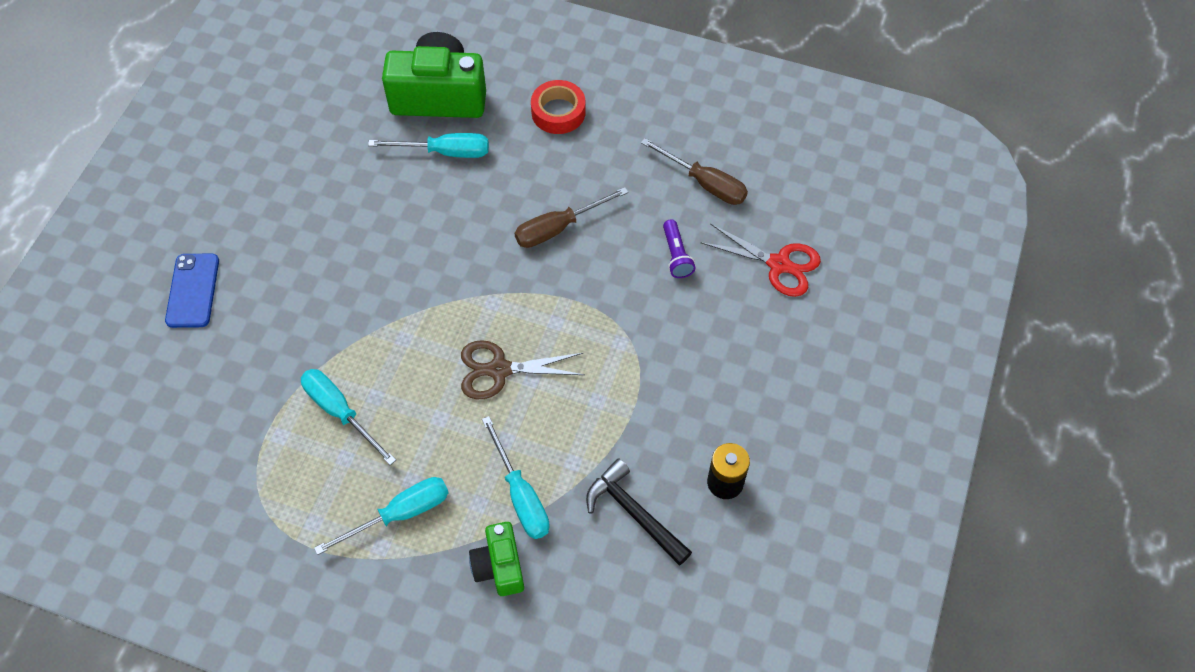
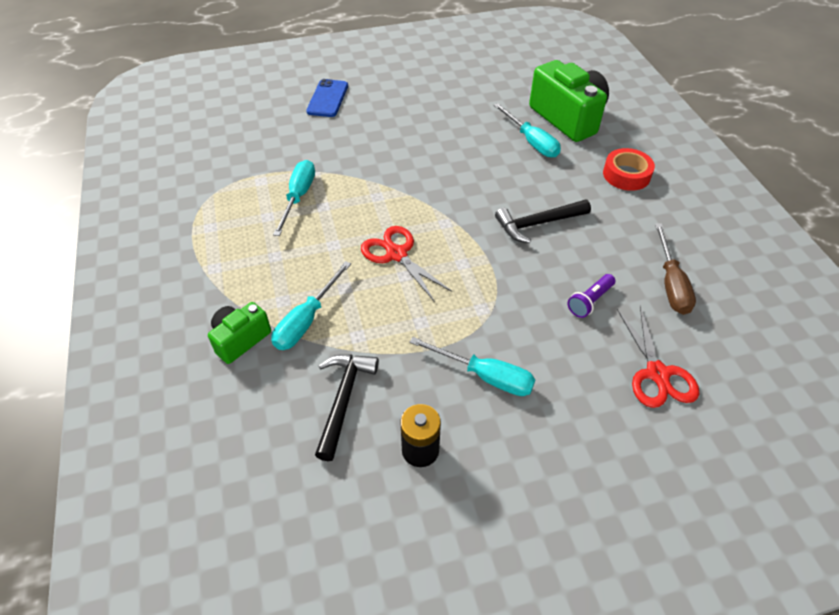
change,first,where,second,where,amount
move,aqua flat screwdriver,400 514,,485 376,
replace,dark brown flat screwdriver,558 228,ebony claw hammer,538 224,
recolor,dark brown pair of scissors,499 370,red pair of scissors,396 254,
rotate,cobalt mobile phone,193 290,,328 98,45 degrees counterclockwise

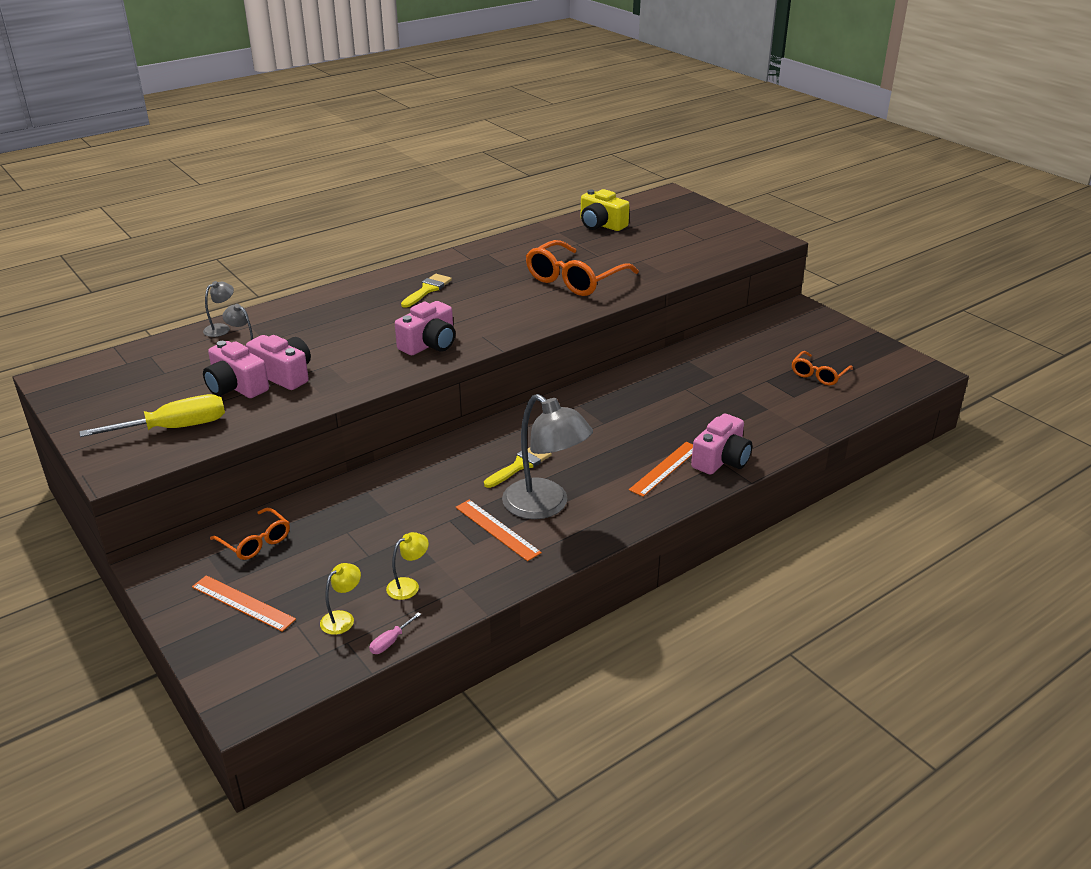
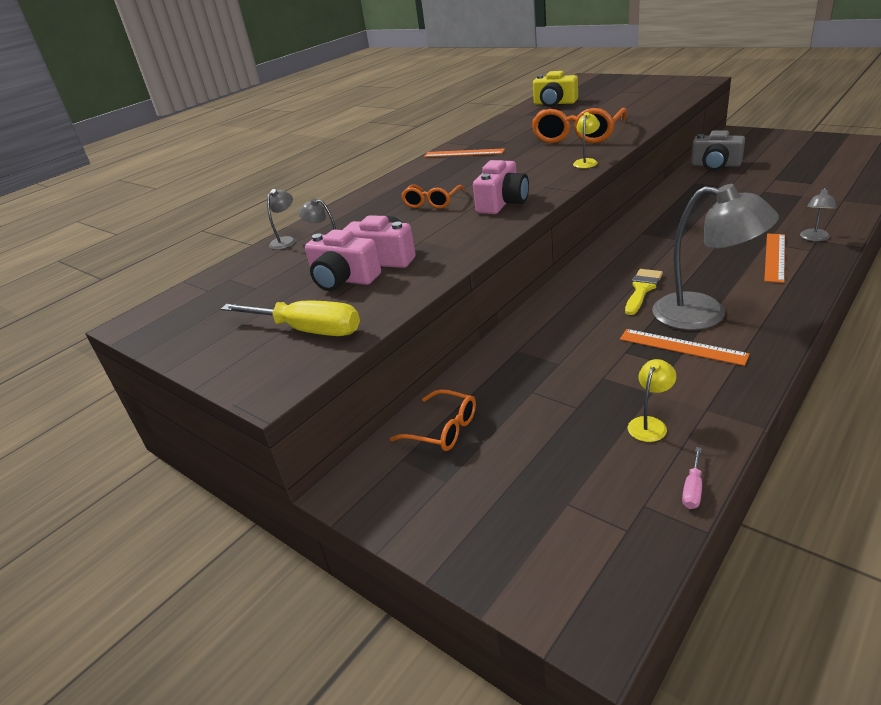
change,first,where,second,where,amount
delete,bright yellow paint brush,427 290,,,
insert,,,grey photo camera,715 165,
move,bright orange measuring stick,243 603,,464 153,
move,bright yellow lamp,342 618,,586 162,
move,bright orange eyeglasses,819 374,,432 202,
replace,rose-pink photo camera,721 460,grey lamp,814 238,
rotate,bright yellow flat screwdriver,174 428,,308 330,60 degrees clockwise

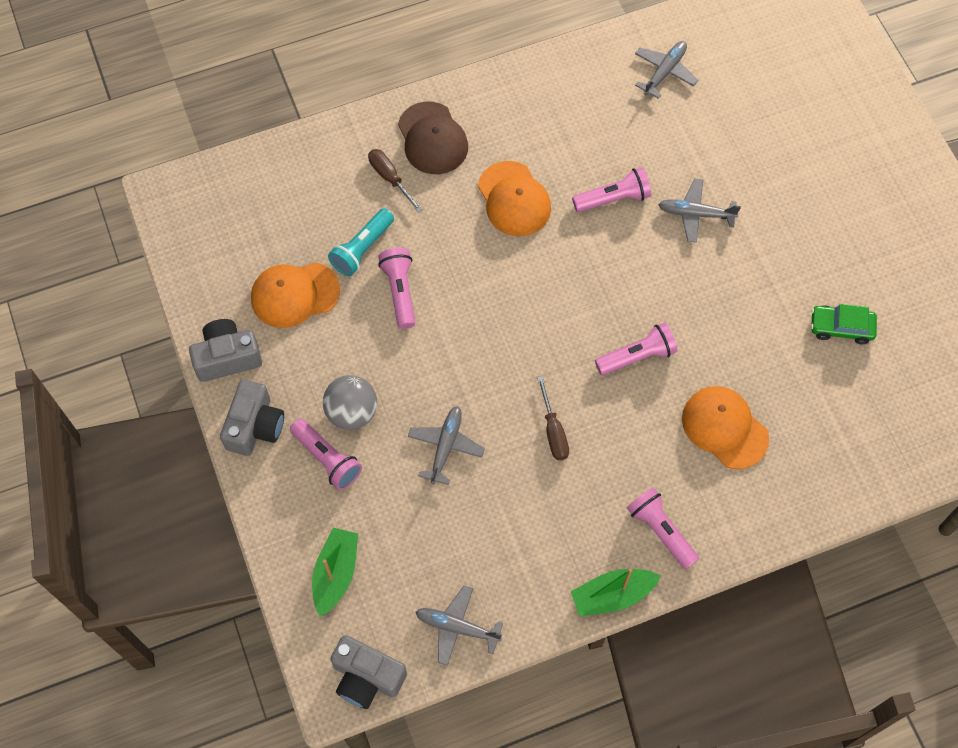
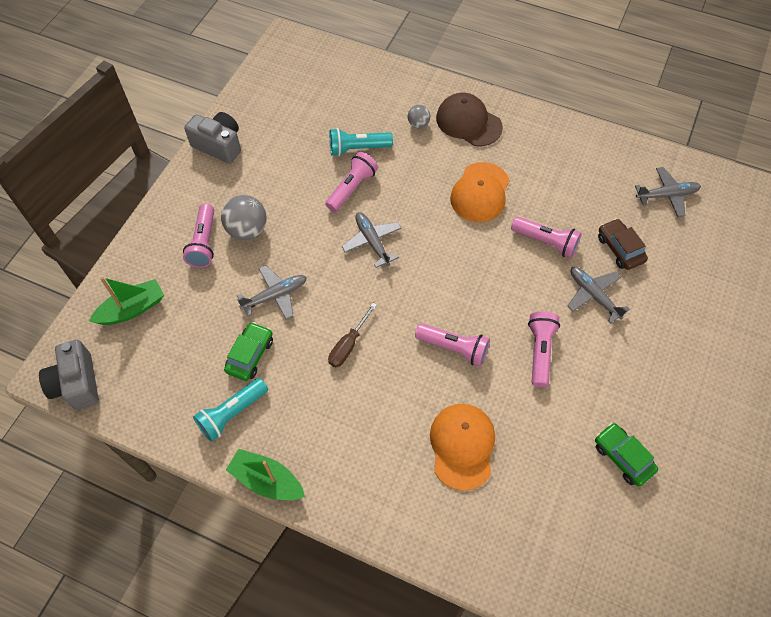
change,first,where,second,where,amount
delete,grey photo camera,255 426,,,
delete,bright orange baseball cap,294 294,,,
insert,,,aqua flashlight,232 413,
insert,,,emerald toy car,250 355,
insert,,,dark brown toy car,620 249,
move,grey aeroplane,457 627,,372 242,
move,rose-pink flashlight,660 531,,539 351,
replace,dark brown flat screwdriver,390 178,grey play ball,418 124,
rotate,dark brown baseball cap,432 138,,468 122,105 degrees clockwise

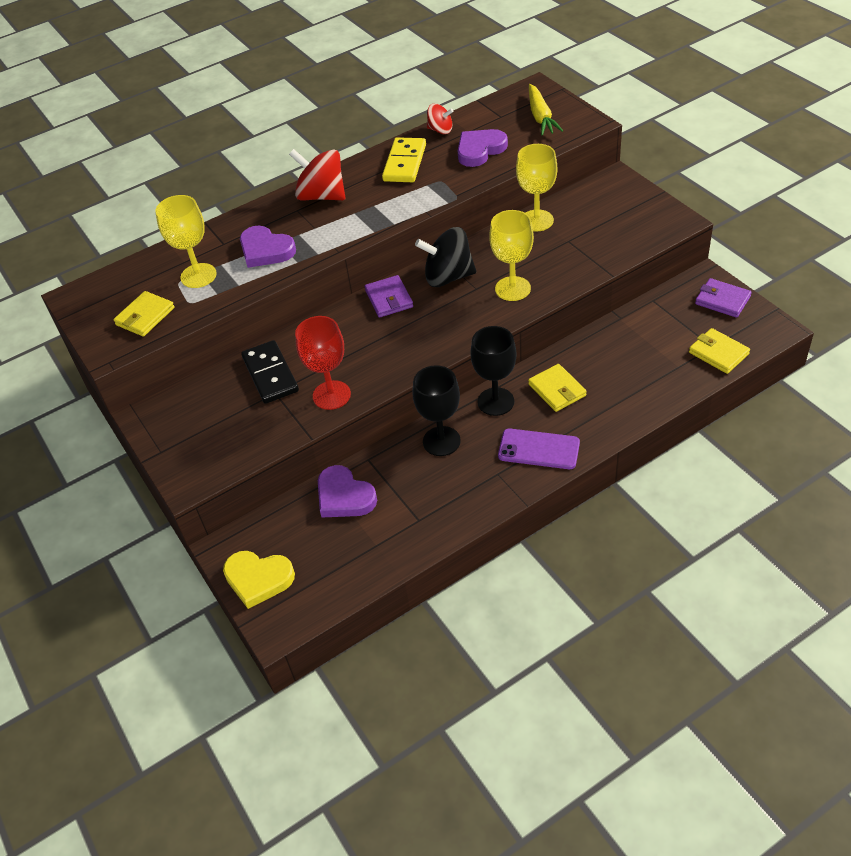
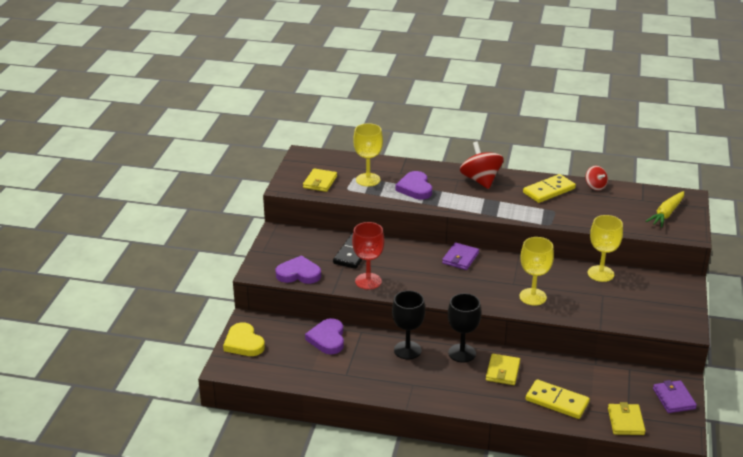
change,first,where,second,where,amount
delete,ebony spinning top,448 277,,,
delete,purple mobile phone,538 449,,,
insert,,,bright yellow domino piece,557 401,
move,purple love heart,480 150,,298 274,
rotate,bright yellow wallet,145 316,,320 182,60 degrees counterclockwise

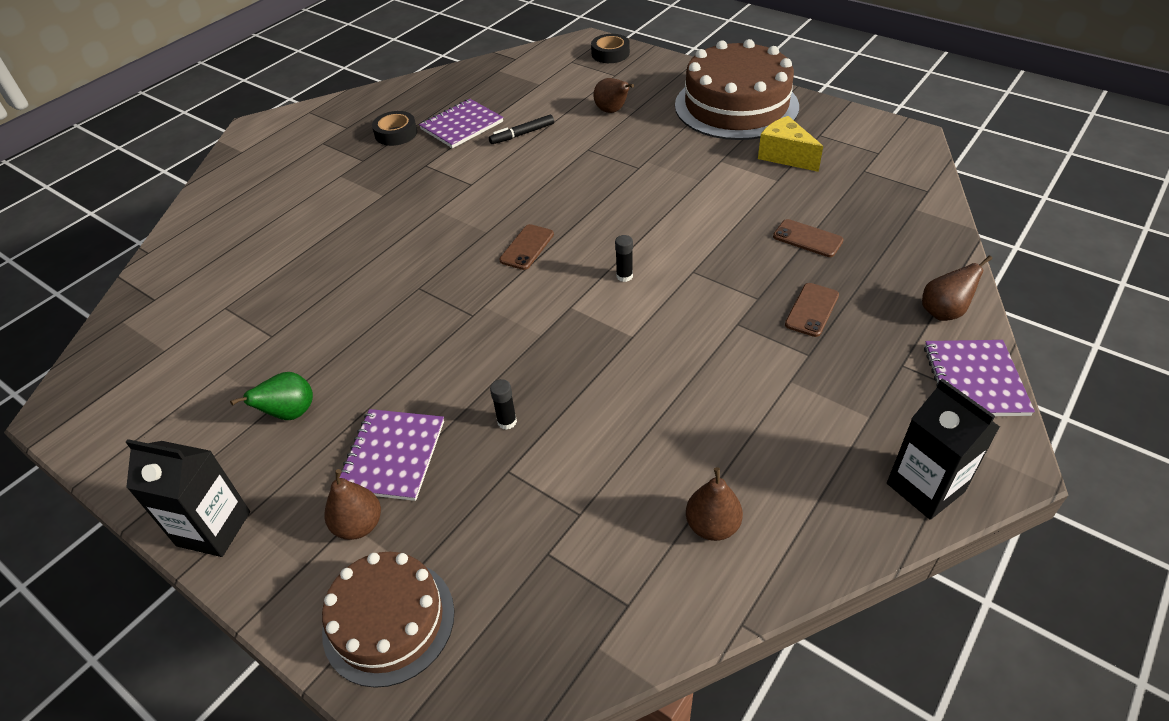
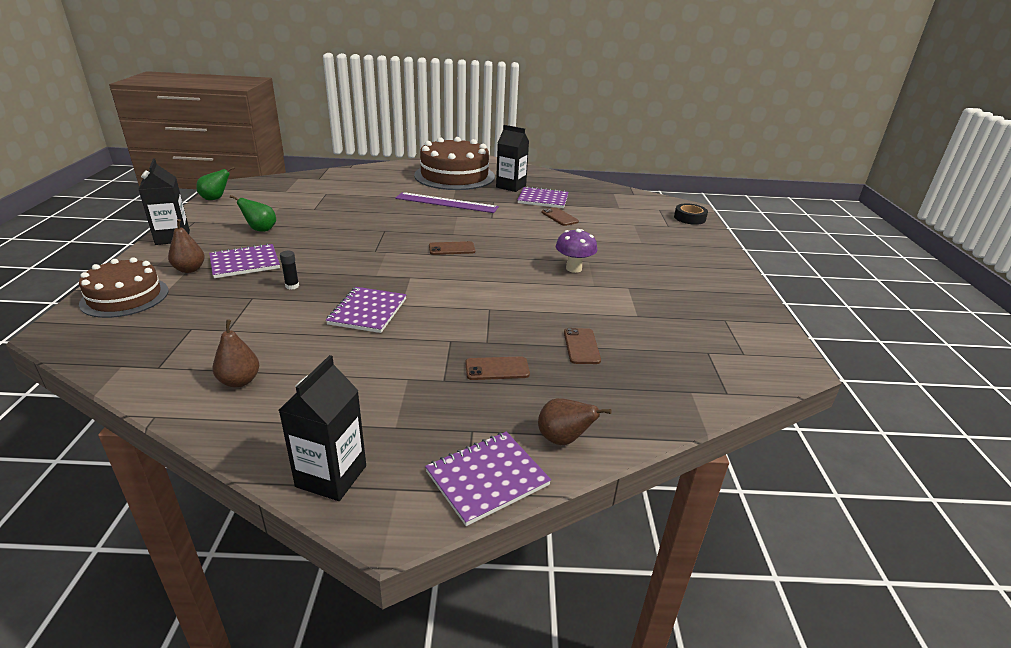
change,first,where,second,where,amount
delete,dark brown toy pear,612 111,,,
delete,ebony glue stick,624 276,,,
delete,bright yellow cheese,785 156,,,
insert,,,emerald toy pear,215 199,
insert,,,purple exercise book,367 311,
insert,,,purple measuring stick,446 203,
insert,,,purple mushroom,573 268,
move,dark brown cake,736 106,,454 176,
replace,ebony sticky tape,396 133,ebony carton,511 186,
replace,ebony felt pen,522 134,dark brown mobile phone,559 217,

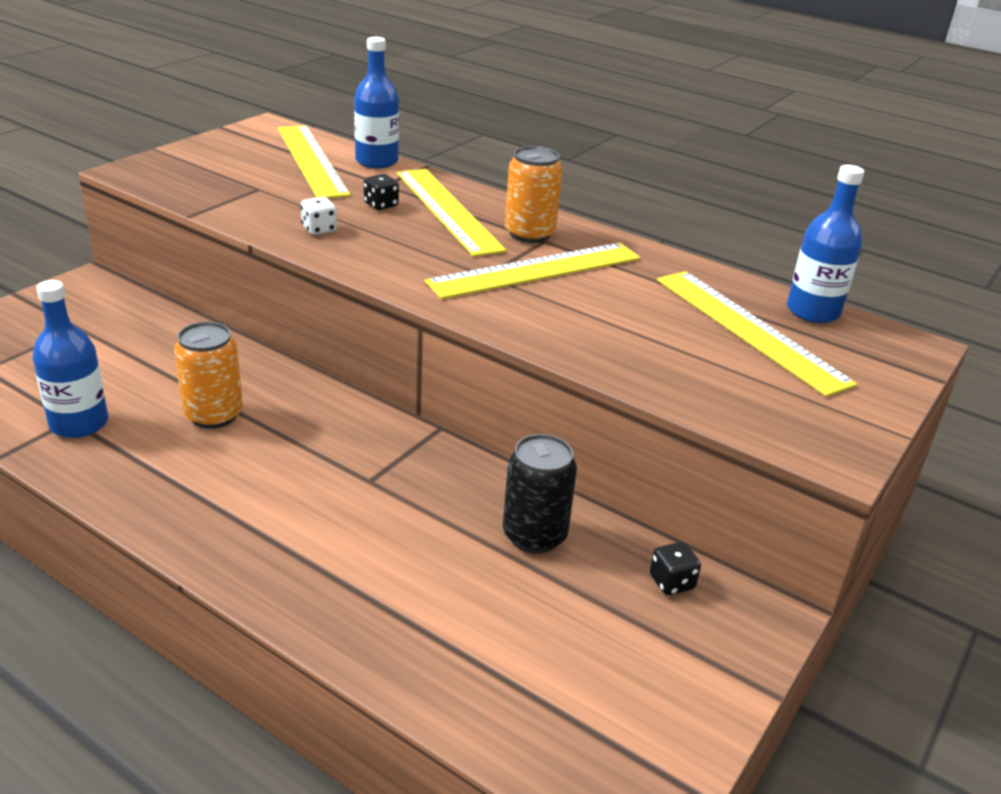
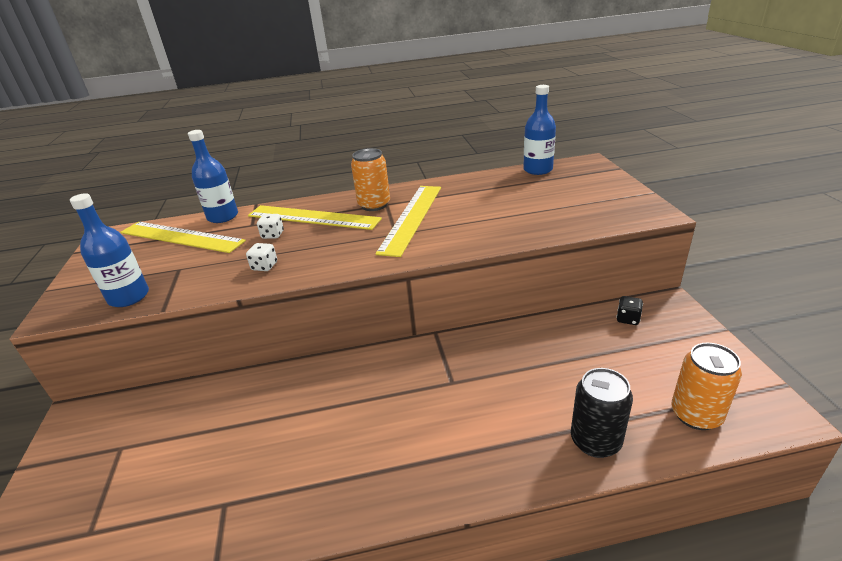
change,first,where,second,where,amount
delete,bright yellow measuring stick,749 329,,,
move,cobalt drink bottle,79 424,,129 297,
move,bright orange soda can,213 415,,696 415,
move,ebony soda can,534 535,,595 441,
recolor,ebony dice,381 205,snow-white dice,272 235,

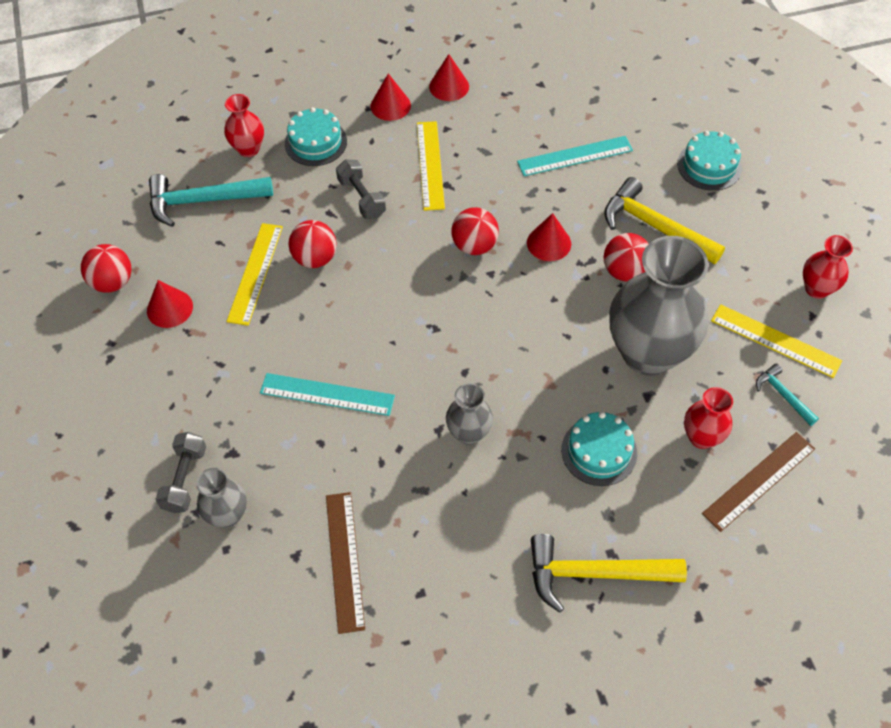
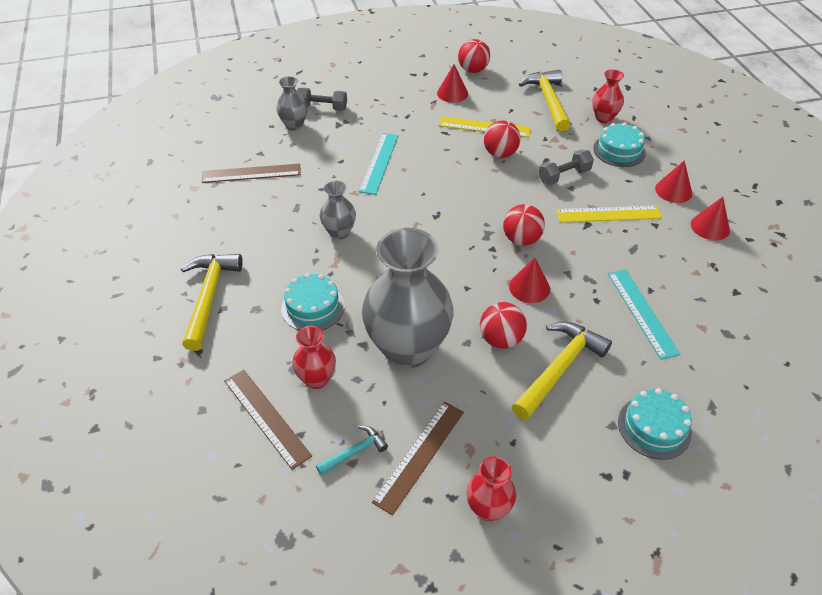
change,first,where,second,where,amount
recolor,aqua claw hammer,203 201,bright yellow claw hammer,548 101,
recolor,bright yellow measuring stick,775 340,dark brown measuring stick,419 455,

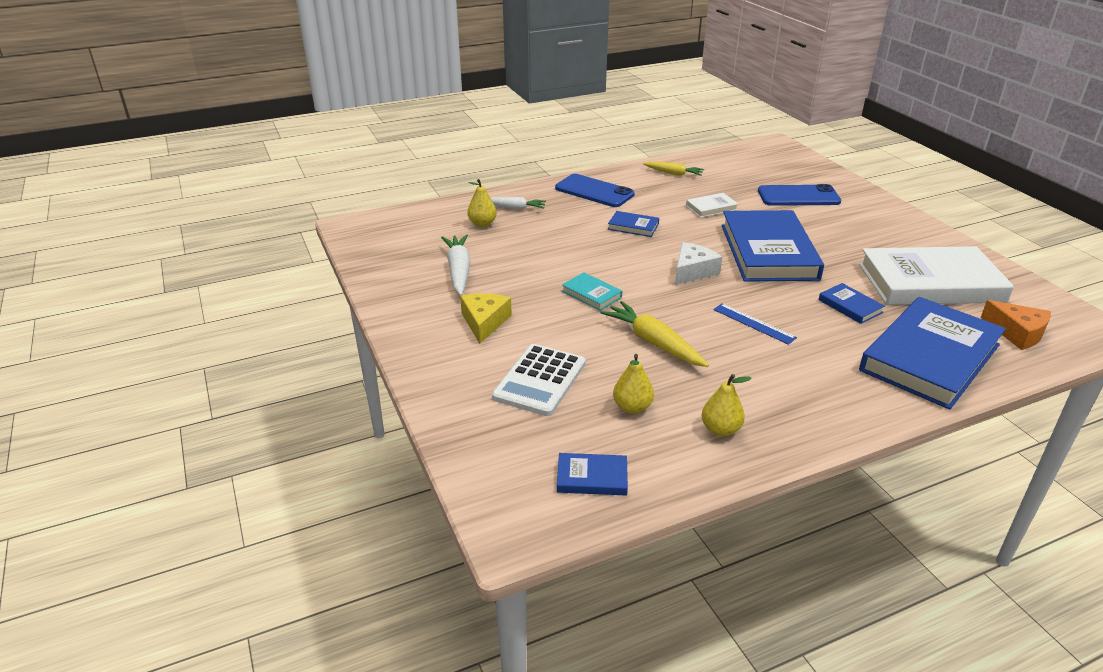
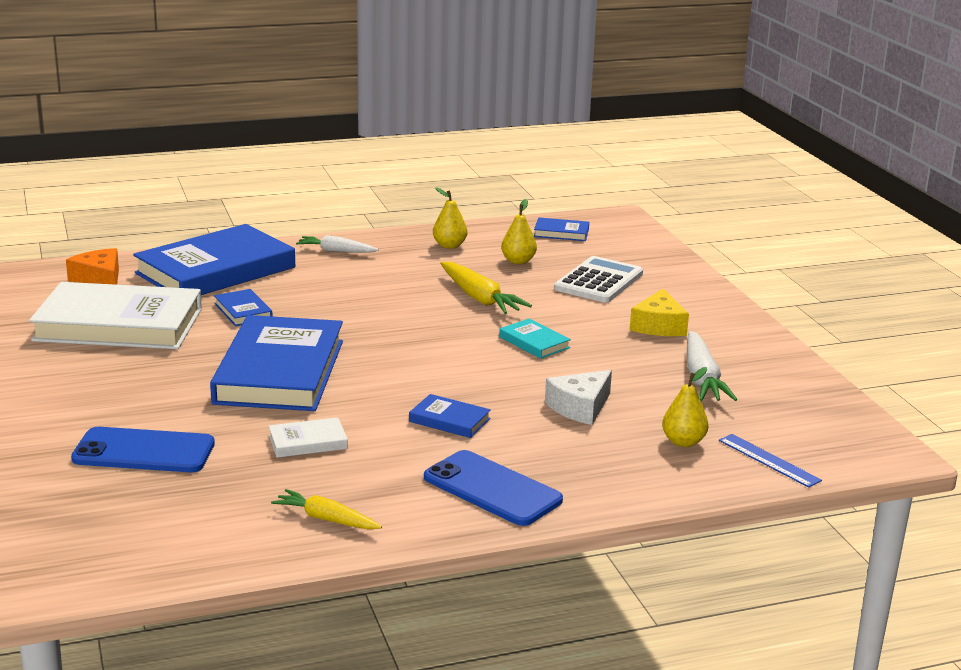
change,first,where,second,where,amount
move,snow-white carrot,514 208,,336 251,
move,snow-white cheese,692 271,,580 407,
move,cobalt measuring stick,754 323,,769 460,

